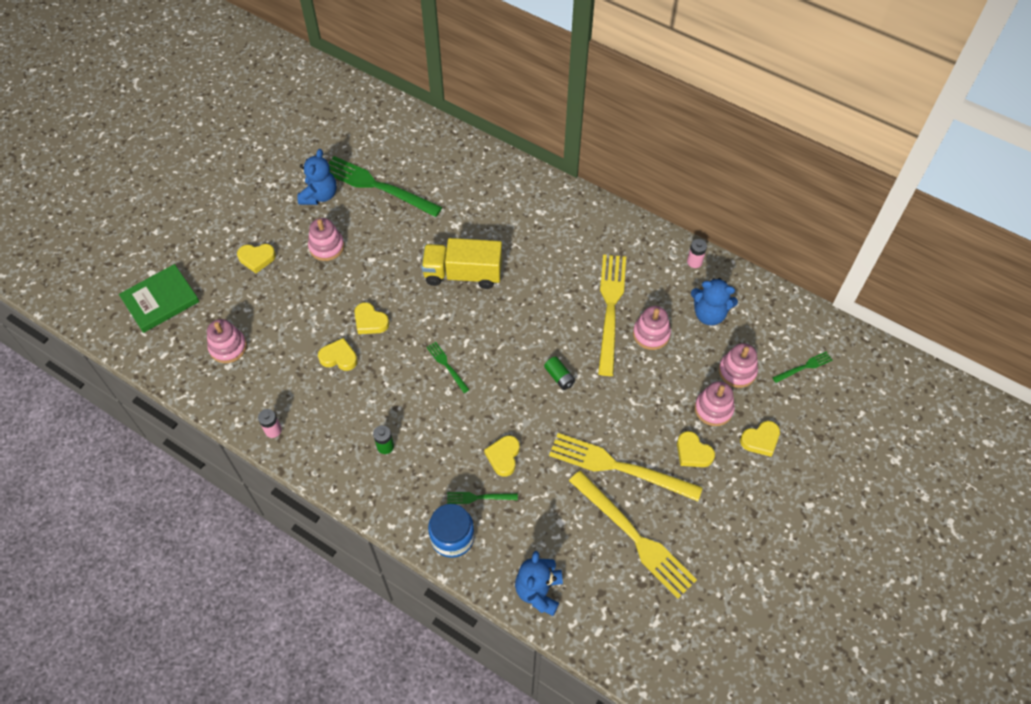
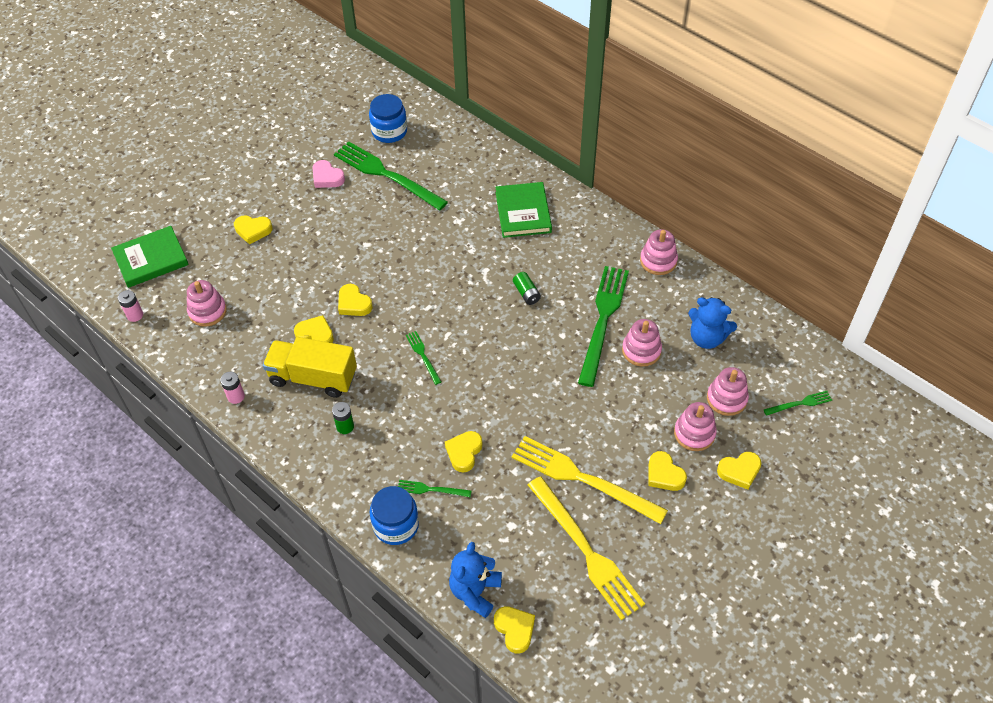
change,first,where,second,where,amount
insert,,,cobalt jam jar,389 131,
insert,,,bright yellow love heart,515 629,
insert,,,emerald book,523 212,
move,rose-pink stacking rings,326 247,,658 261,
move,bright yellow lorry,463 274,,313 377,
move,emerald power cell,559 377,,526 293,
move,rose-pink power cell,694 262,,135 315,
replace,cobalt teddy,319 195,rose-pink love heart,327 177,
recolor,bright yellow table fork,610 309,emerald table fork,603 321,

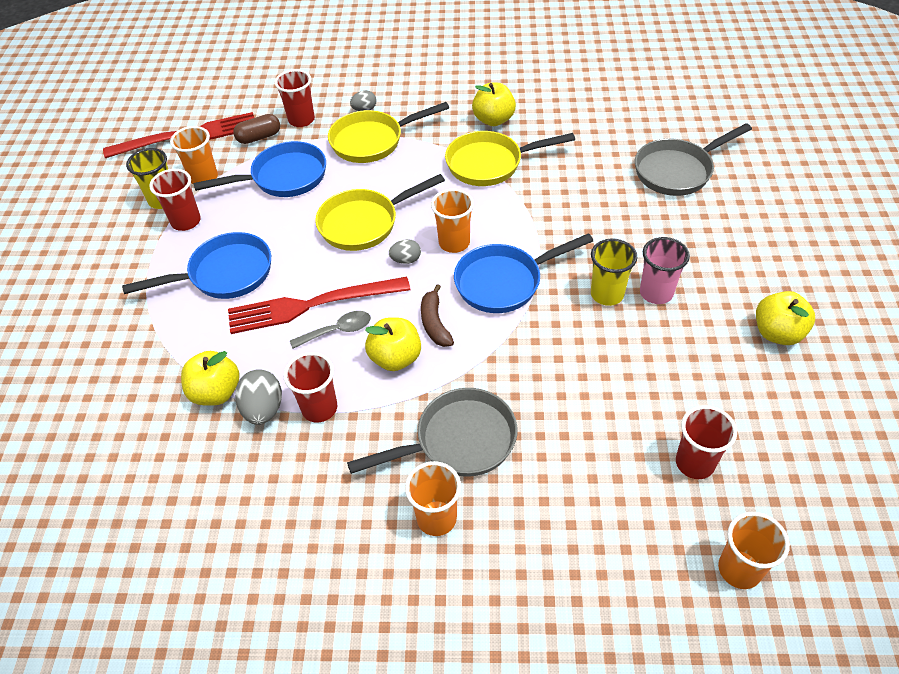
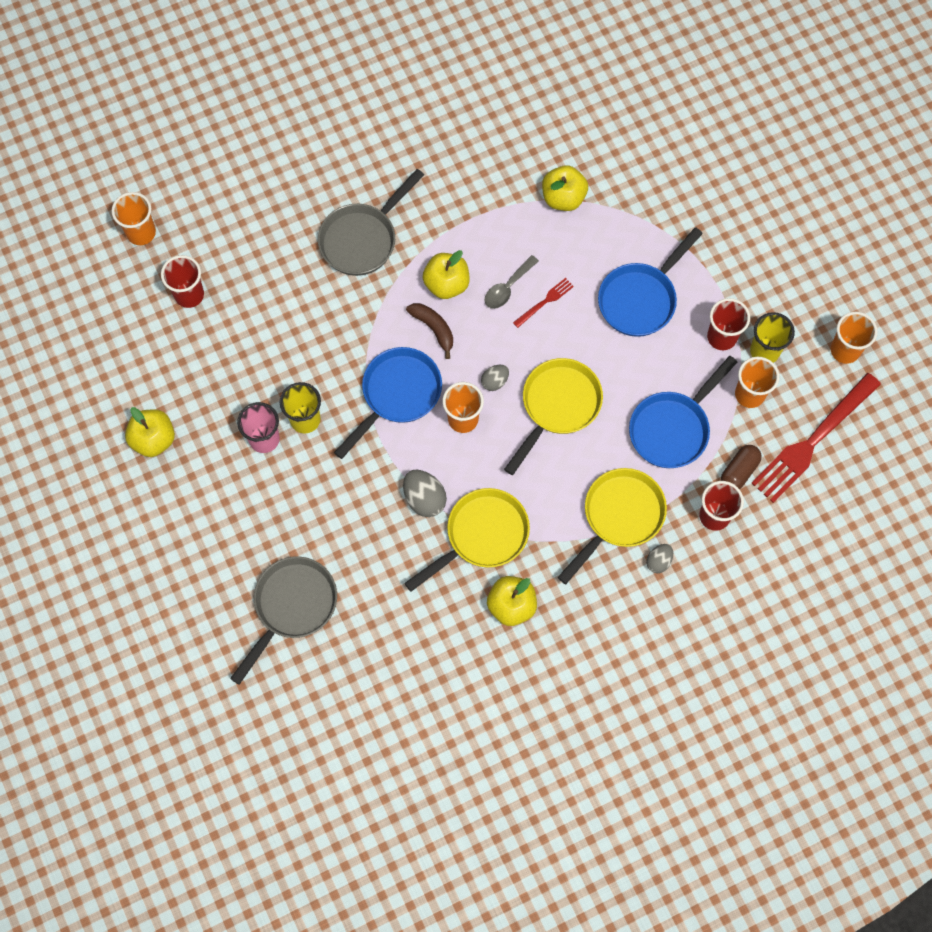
change,first,where,second,where,amount
delete,red tumbler,319 408,,,
move,grey egg,263 409,,424 499,
move,bright orange tumbler,436 518,,845 350,
resize,red table fork,312 305,,545 302,x0.44

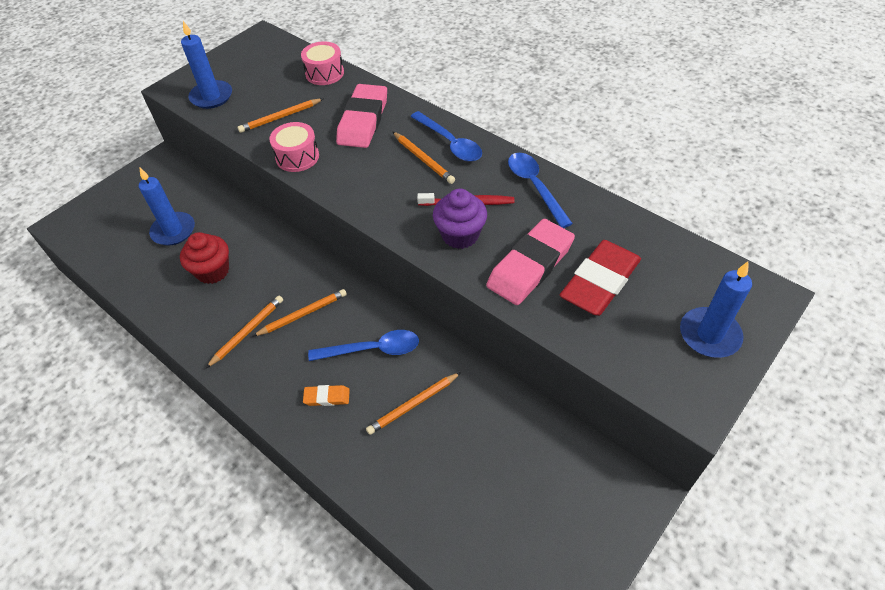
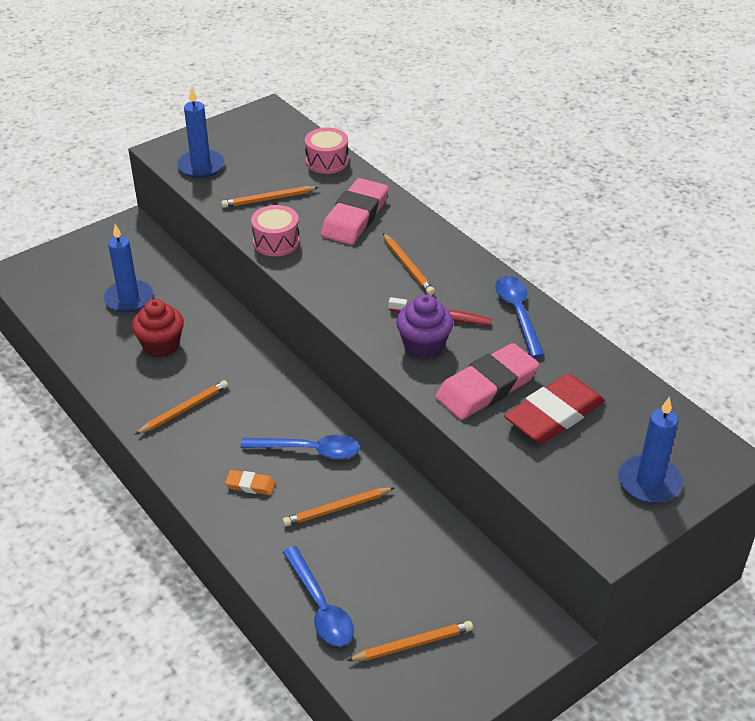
change,first,where,second,where,amount
move,bright orange lead pencil,303 314,,413 644,
move,cobalt spoon,450 143,,320 606,

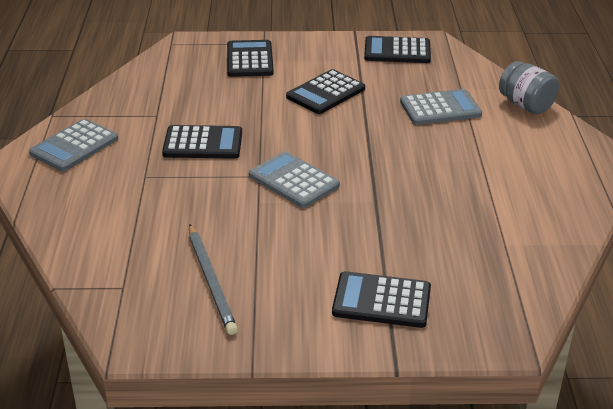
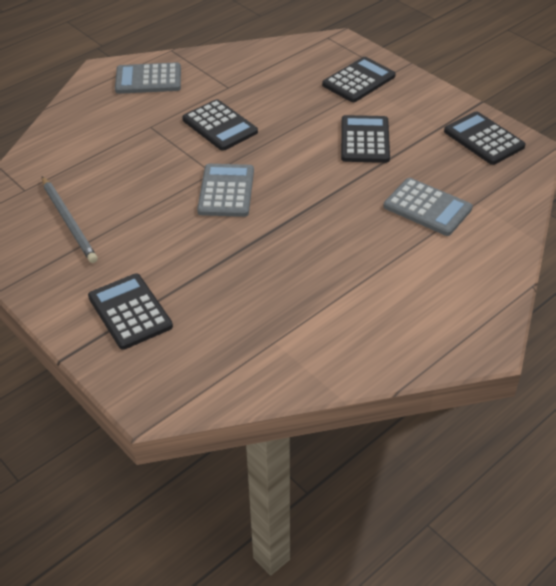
change,first,where,second,where,amount
delete,grey jam jar,526 105,,,
rotate,grey lead pencil,211 281,,69 221,60 degrees counterclockwise
rotate,ebony calculator,326 93,,364 140,90 degrees clockwise

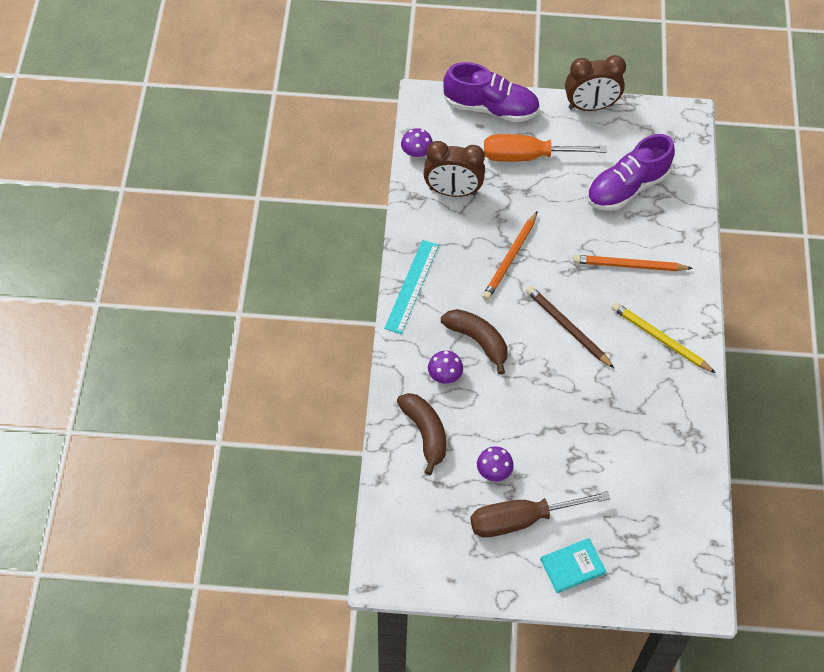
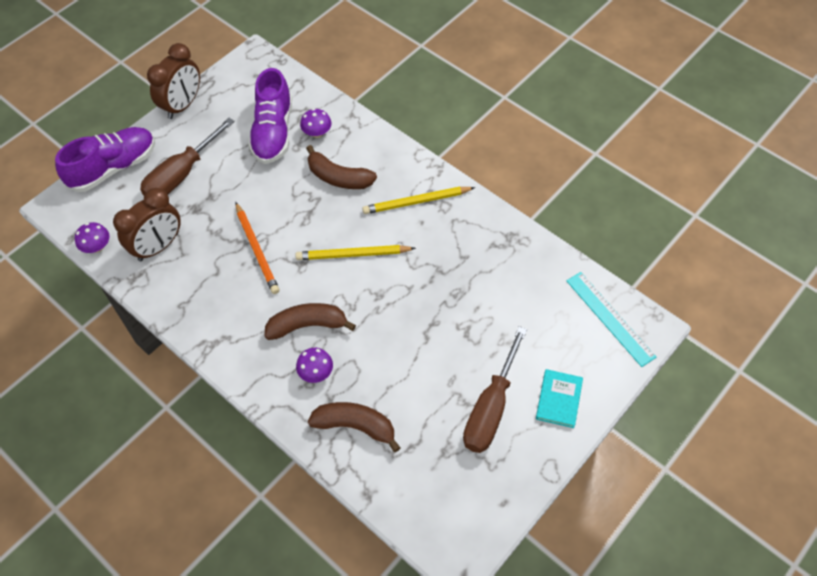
change,first,where,second,where,amount
move,aqua measuring stick,411 286,,609 318,
move,purple mushroom,494 471,,317 133,
replace,bright orange lead pencil,629 266,dark brown toy banana,338 177,
recolor,bright orange flat screwdriver,528 156,dark brown flat screwdriver,182 174,
recolor,dark brown lead pencil,567 328,bright yellow lead pencil,353 255,

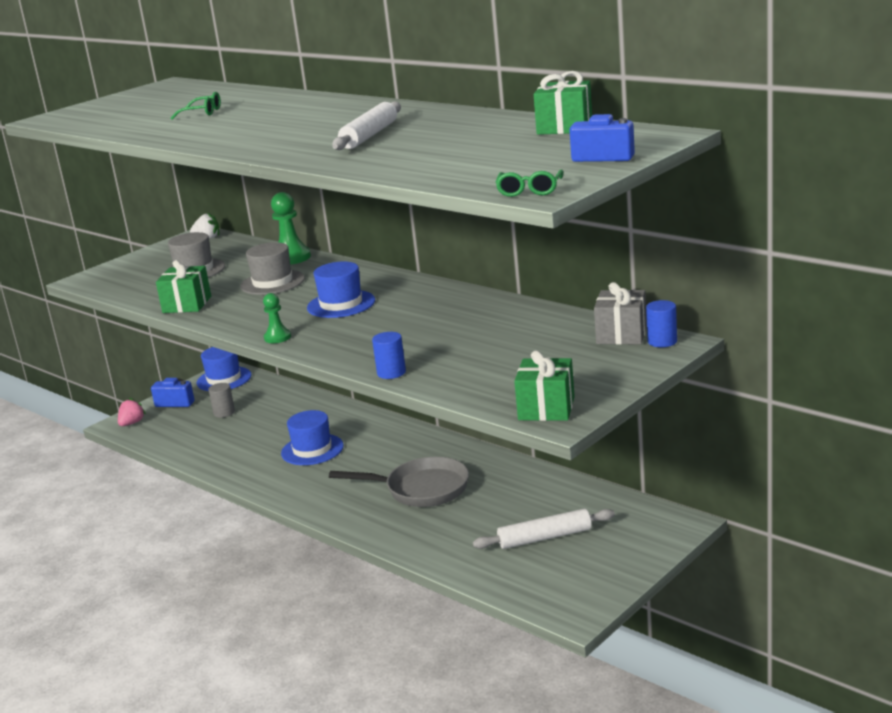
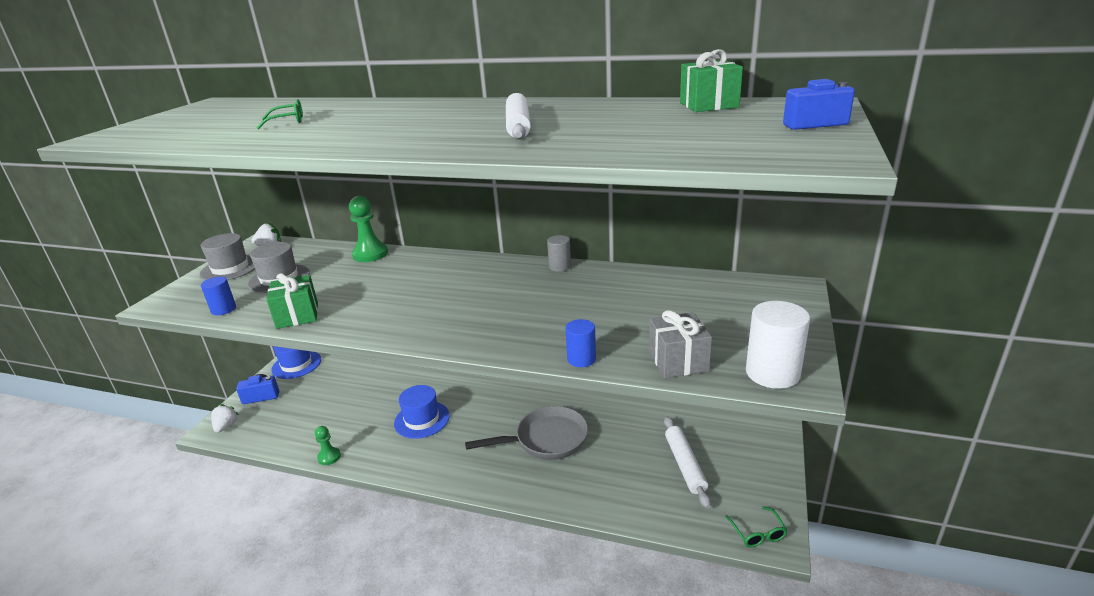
change,first,where,second,where,amount
delete,cobalt hat,341 304,,,
move,grey cylinder shape,224 413,,560 266,
move,grey hat,272 282,,230 268,
move,emerald pawn,277 337,,329 457,
move,emerald eyeglasses,529 190,,757 533,
move,grey wrapped gift,621 334,,678 361,
move,cobalt cylinder shape,662 341,,223 309,
replace,emerald wrapped gift,546 408,snow-white cylinder shape,772 373,
recolor,rose-pink toy strawberry,132 423,snow-white toy strawberry,226 426,
rotate,snow-white pastry roller,545 537,,685 465,60 degrees counterclockwise

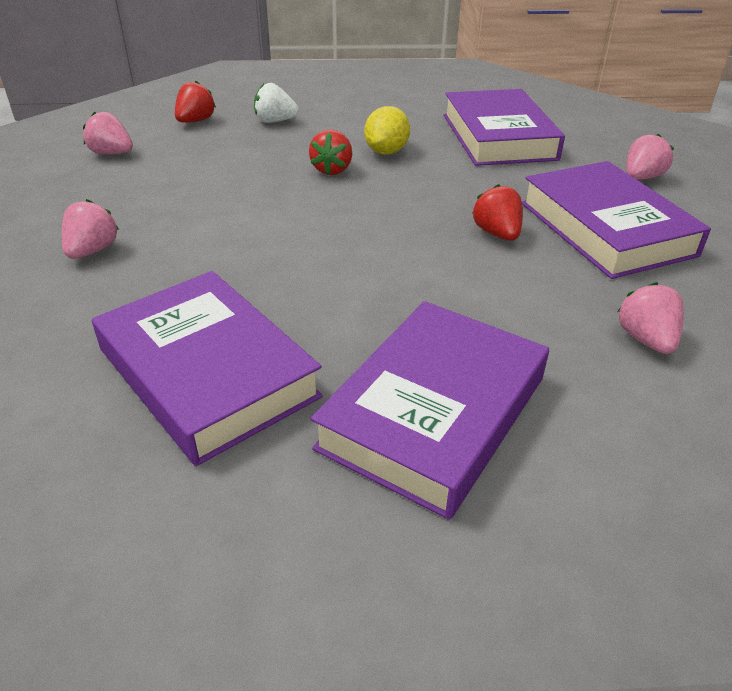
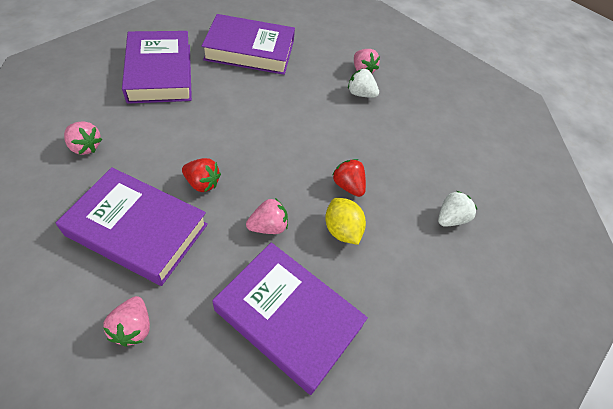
change,first,where,second,where,amount
delete,red toy strawberry,195 121,,,
insert,,,snow-white toy strawberry,360 94,
move,rose-pink toy strawberry,112 153,,268 226,

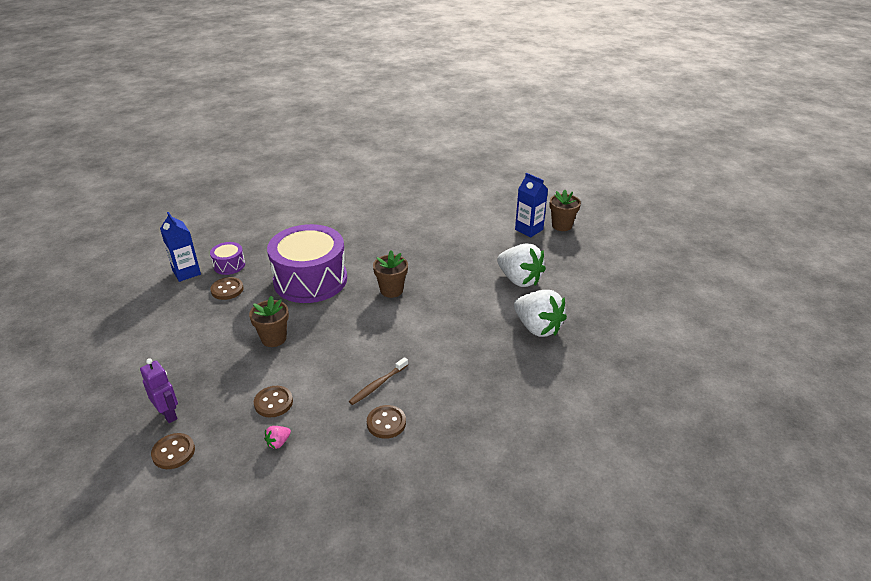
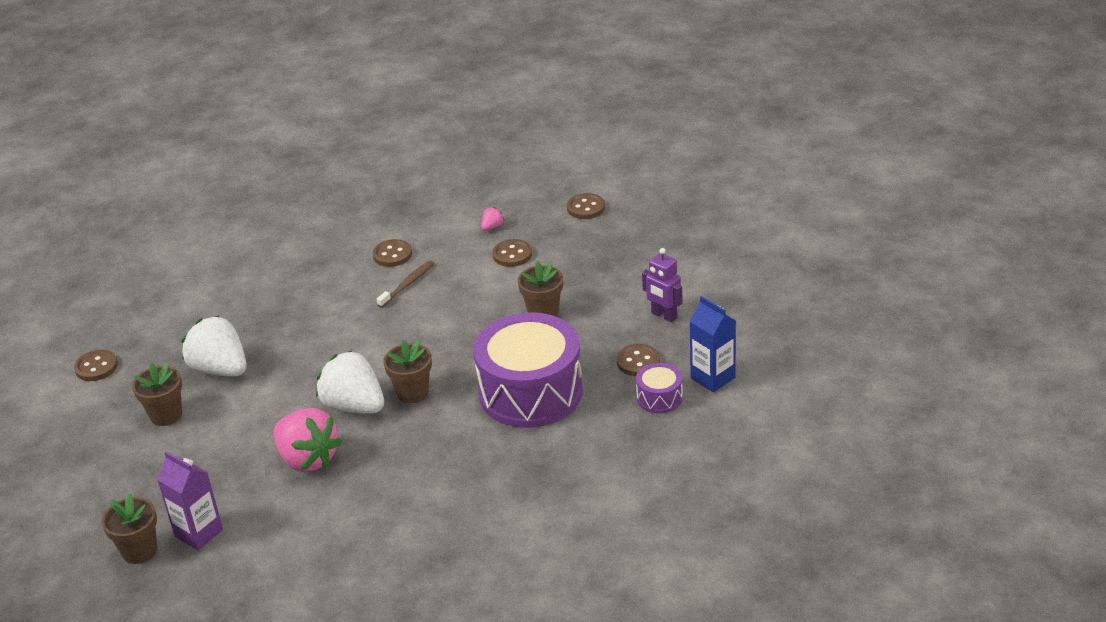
change,first,where,second,where,amount
insert,,,dark brown button,96 367,
insert,,,dark brown plant pot,166 415,
insert,,,rose-pink toy strawberry,308 459,
move,purple robot figure,168 414,,663 315,
move,snow-white toy strawberry,519 280,,354 406,
recolor,cobalt carton,529 229,purple carton,199 533,

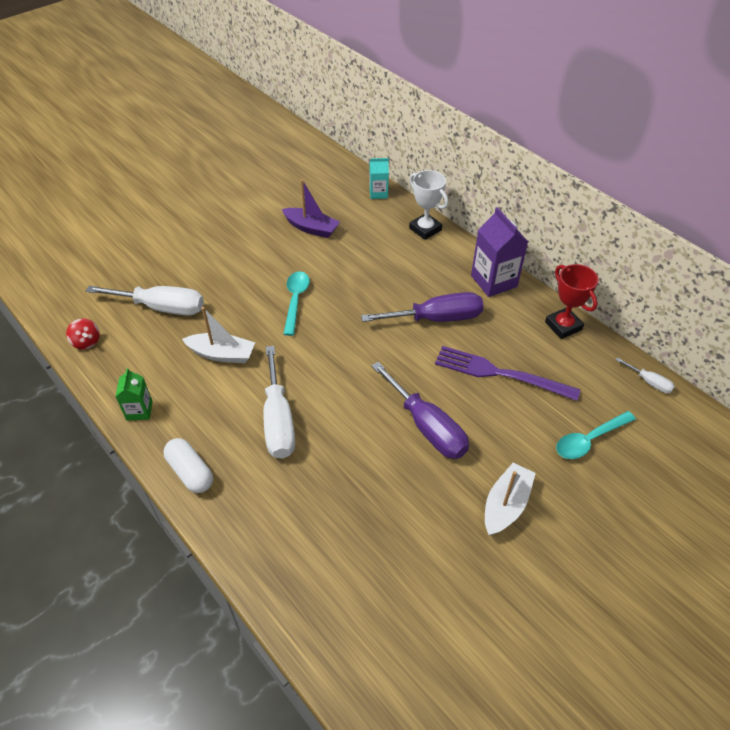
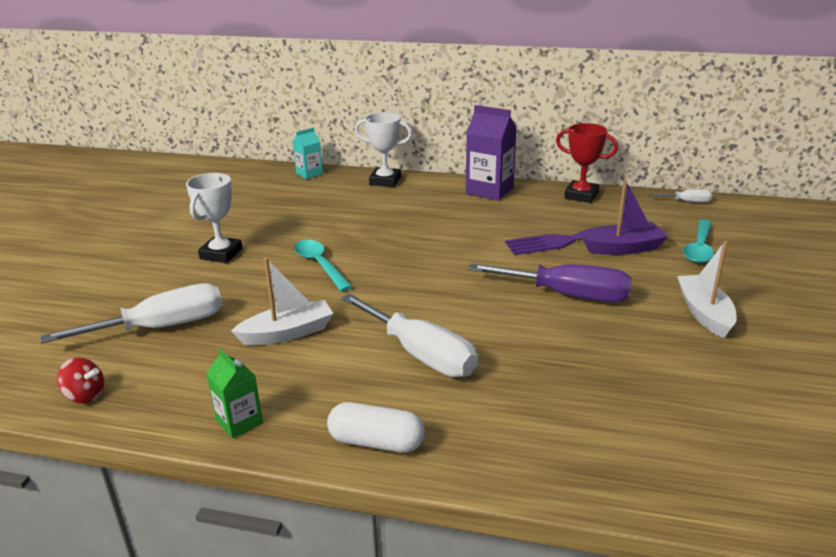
change,first,where,second,where,amount
delete,purple flat screwdriver,437 318,,,
insert,,,snow-white trophy,221 254,
move,purple boat,311 228,,625 249,

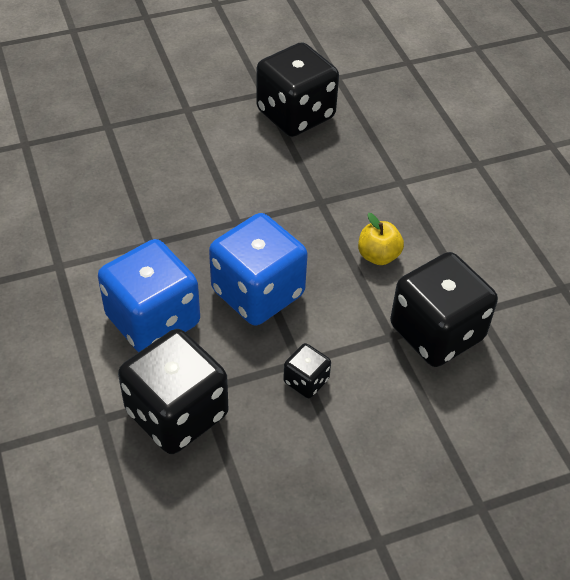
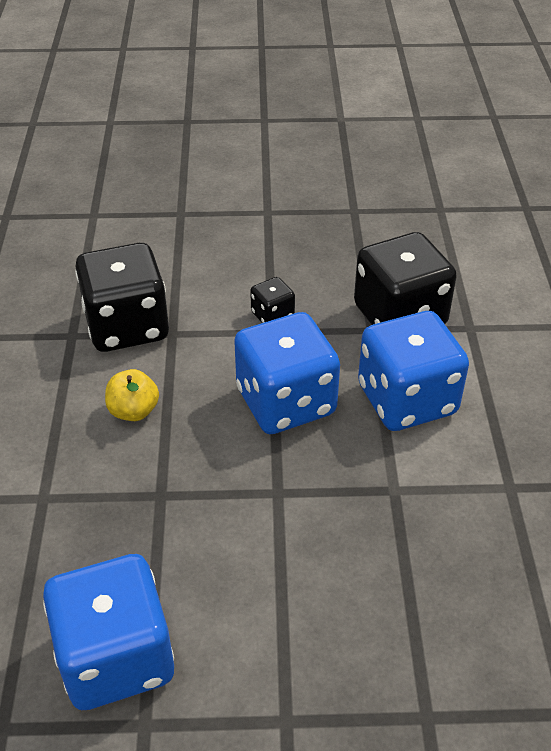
change,first,where,second,where,amount
recolor,ebony dice,295 114,cobalt dice,116 657,

